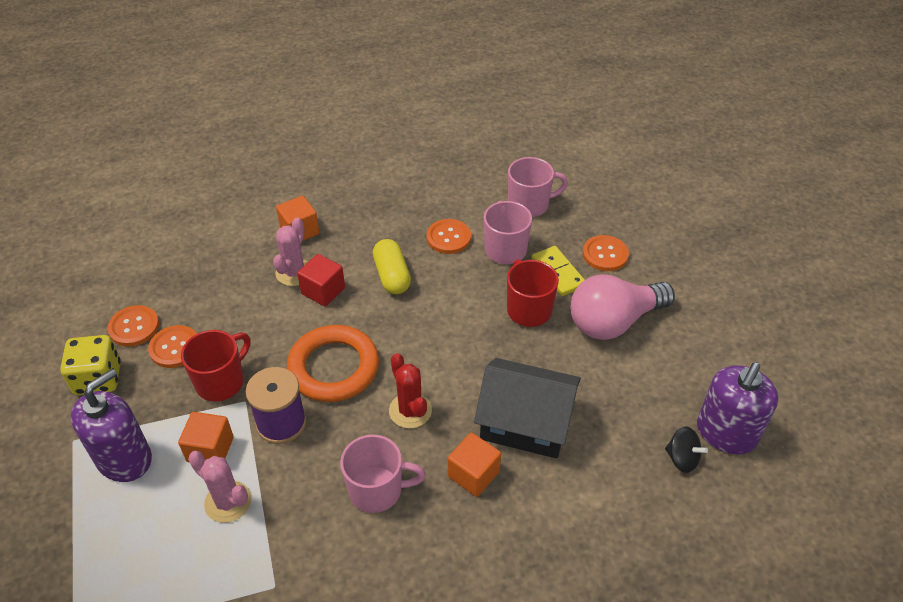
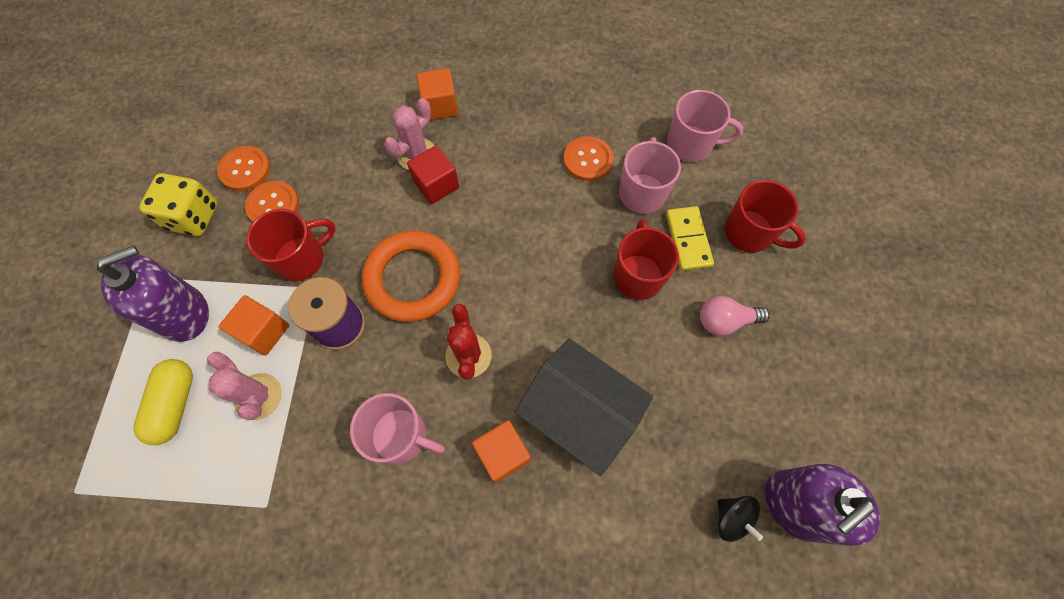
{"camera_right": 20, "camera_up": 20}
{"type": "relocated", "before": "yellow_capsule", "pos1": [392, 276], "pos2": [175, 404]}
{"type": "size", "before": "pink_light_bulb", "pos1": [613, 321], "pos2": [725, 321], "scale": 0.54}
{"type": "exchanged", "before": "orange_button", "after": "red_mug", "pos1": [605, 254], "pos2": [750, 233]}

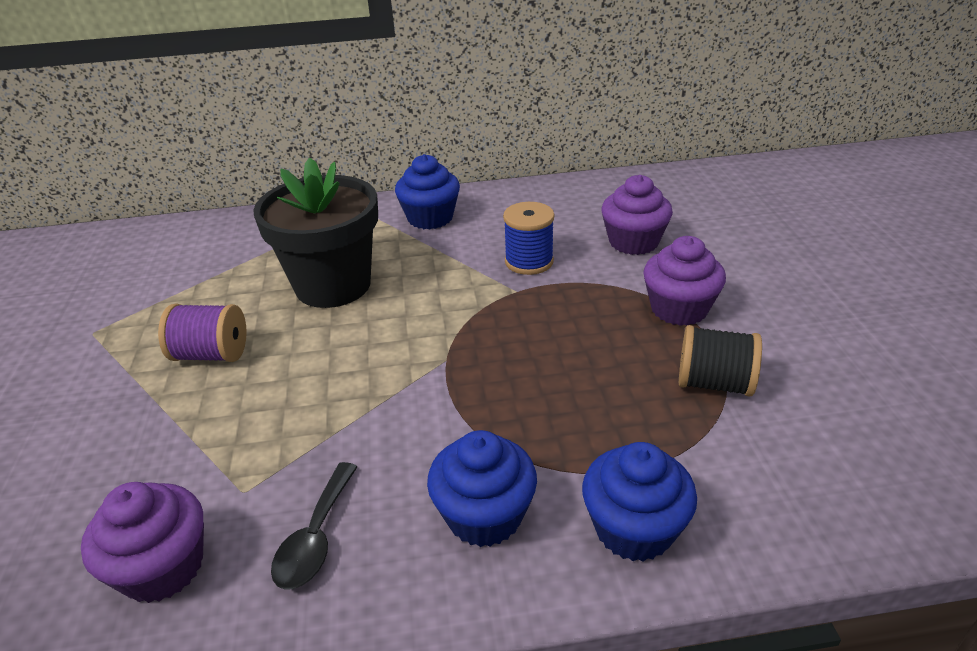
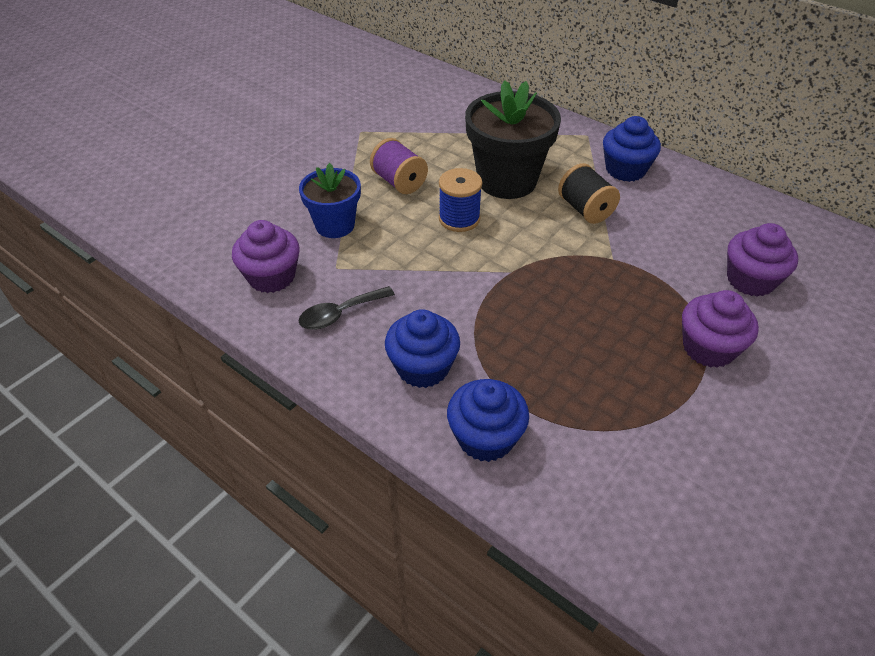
{"camera_right": 45, "camera_up": 10}
{"type": "appeared", "after": "blue_flower_pot", "pos2": [335, 225]}
{"type": "relocated", "before": "blue_spool", "pos1": [529, 261], "pos2": [459, 219]}
{"type": "relocated", "before": "black_spool", "pos1": [714, 383], "pos2": [585, 209]}

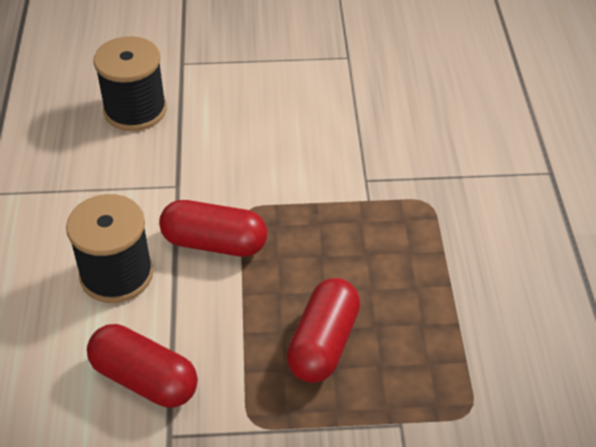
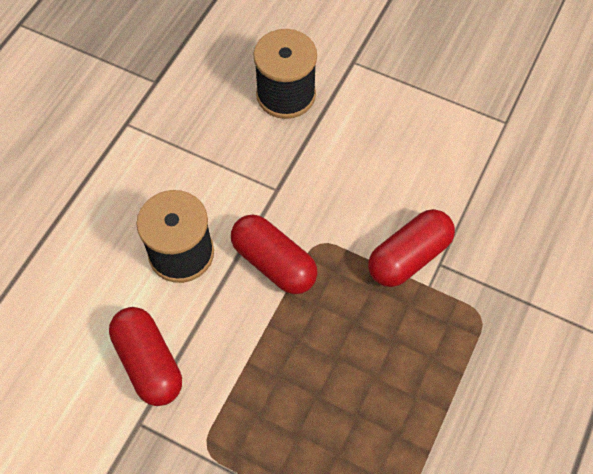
{"camera_right": 30, "camera_up": 15}
{"type": "relocated", "before": "red_capsule", "pos1": [323, 343], "pos2": [409, 257]}

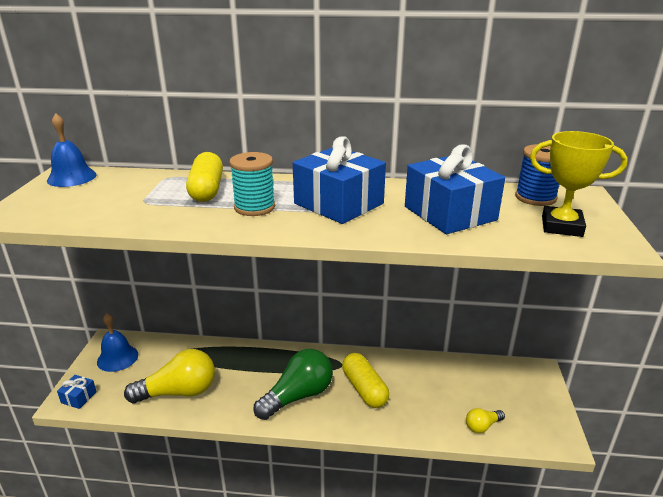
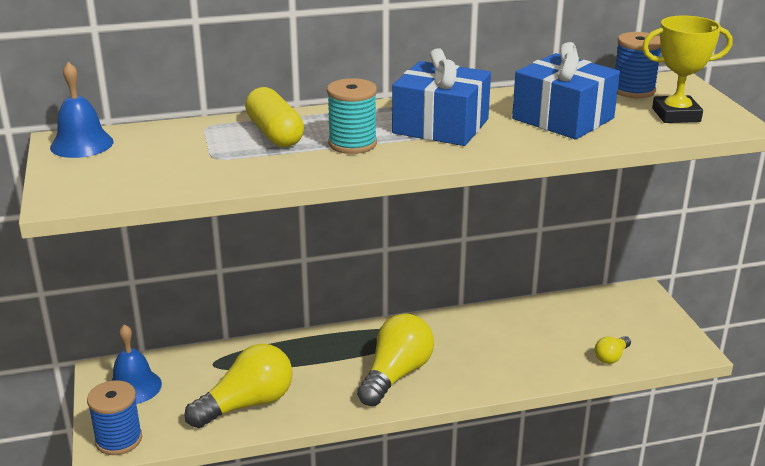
{"camera_right": -20, "camera_up": 0}
{"type": "exchanged", "before": "blue_gift", "after": "blue_spool", "pos1": [79, 397], "pos2": [119, 440]}
{"type": "colour", "before": "green_light_bulb", "after": "yellow_light_bulb", "pos1": [298, 396], "pos2": [396, 375]}
{"type": "missing", "before": "yellow_capsule", "pos1": [364, 389]}

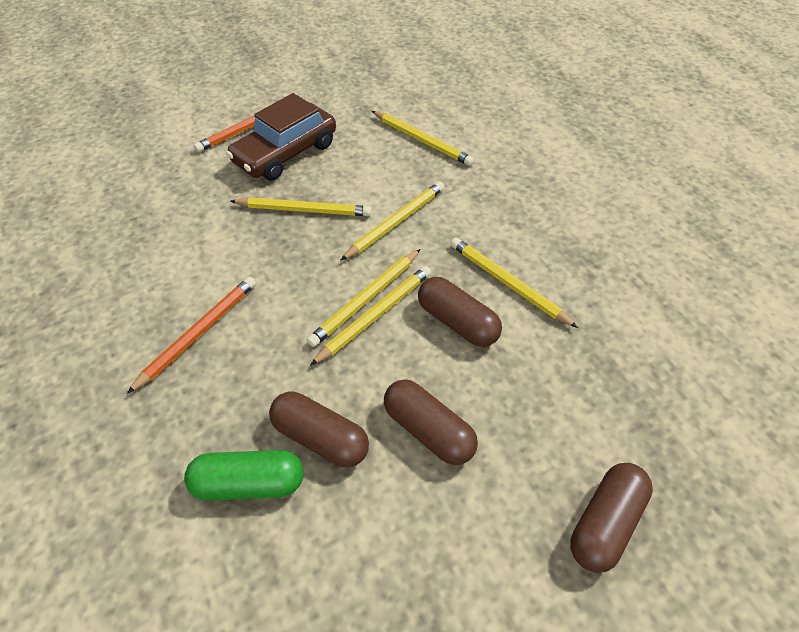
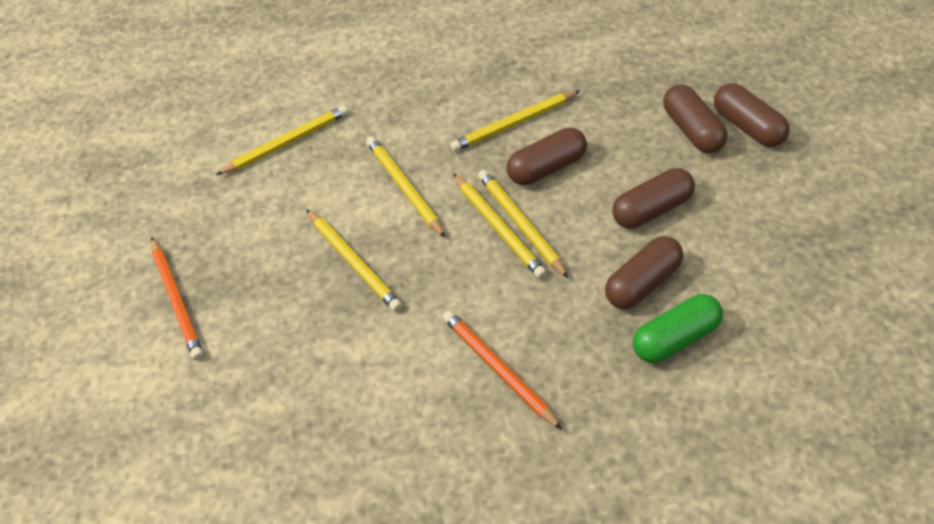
{"camera_right": -70, "camera_up": 0}
{"type": "spun", "before": "yellow_pencil", "pos1": [303, 210], "pos2": [353, 262], "turn": 120}
{"type": "spun", "before": "green_capsule", "pos1": [249, 483], "pos2": [676, 339], "turn": 45}
{"type": "appeared", "after": "brown_capsule", "pos2": [692, 130]}
{"type": "missing", "before": "brown_car", "pos1": [285, 153]}

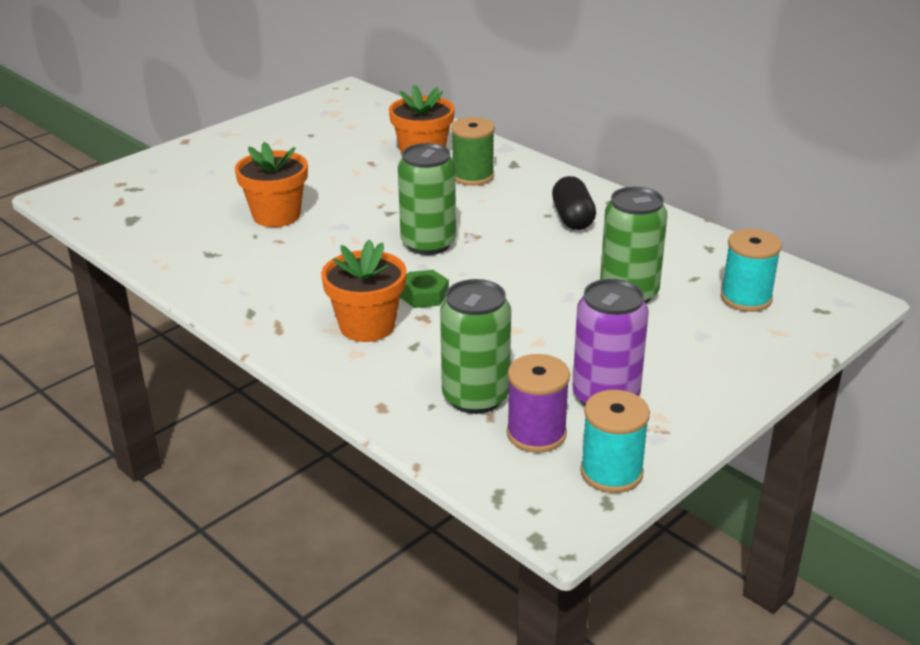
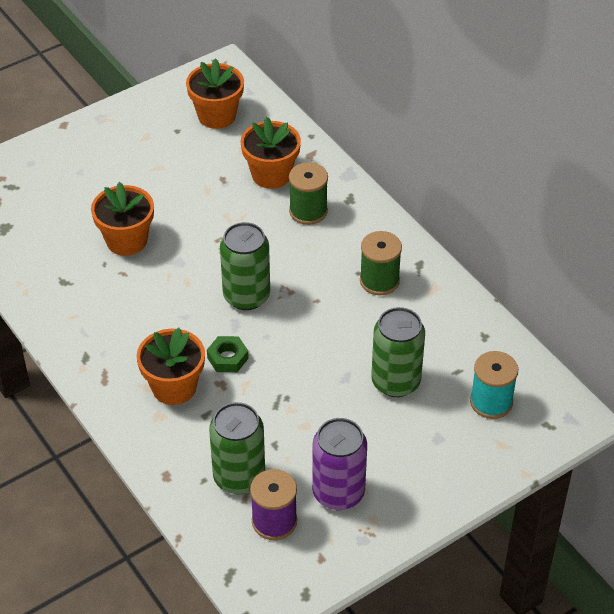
{"camera_right": 10, "camera_up": 15}
{"type": "appeared", "after": "orange_flower_pot", "pos2": [217, 115]}
{"type": "exchanged", "before": "black_capsule", "after": "green_spool", "pos1": [573, 218], "pos2": [379, 281]}
{"type": "missing", "before": "turquoise_spool", "pos1": [611, 472]}

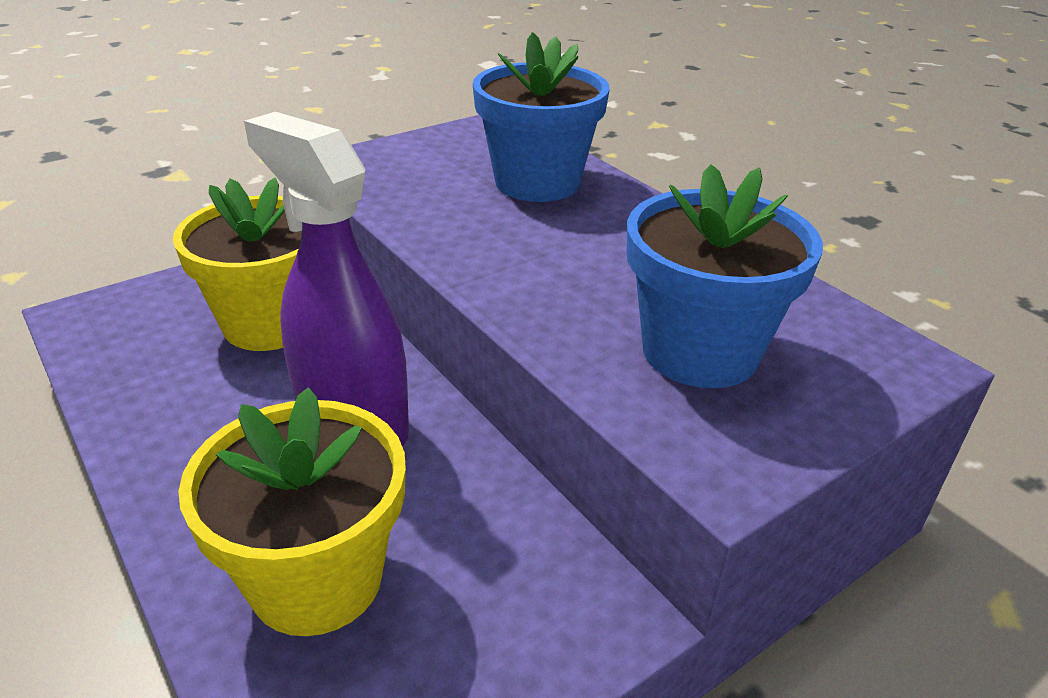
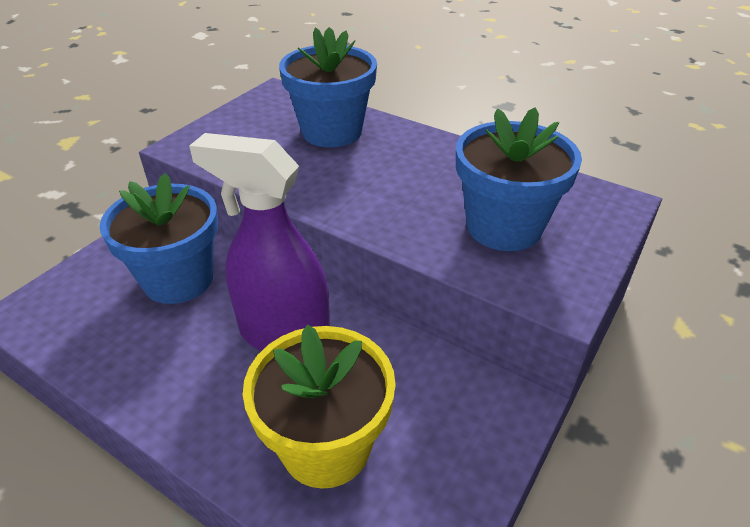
{"camera_right": -20, "camera_up": 5}
{"type": "colour", "before": "yellow_flower_pot", "after": "blue_flower_pot", "pos1": [270, 323], "pos2": [178, 279]}

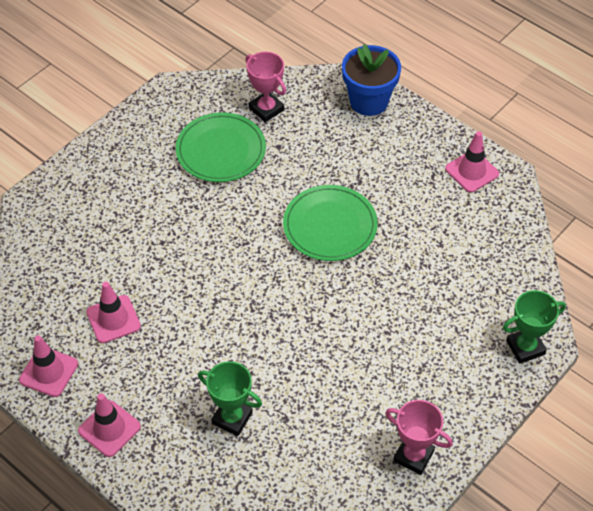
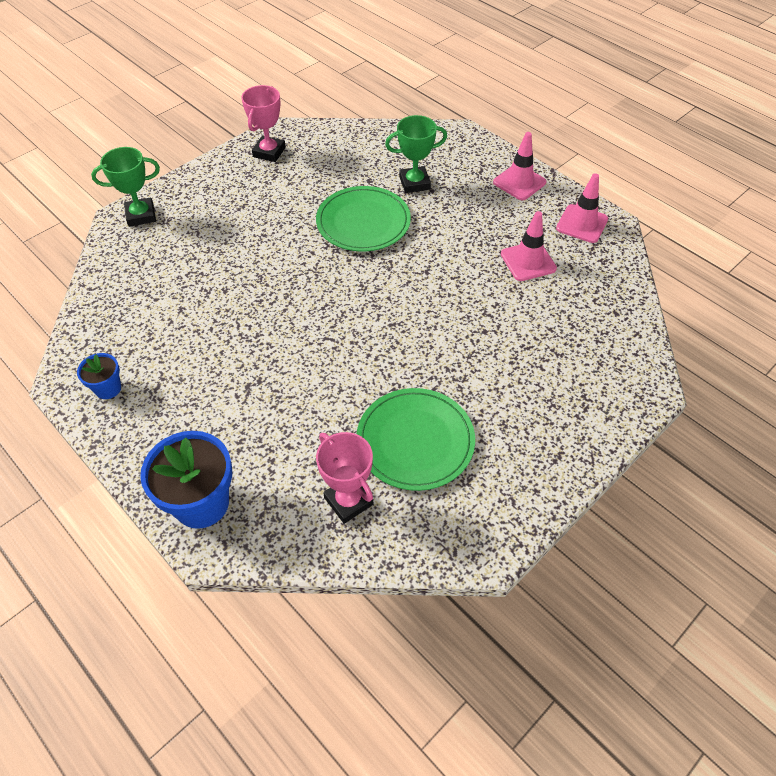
{"camera_right": -175, "camera_up": 0}
{"type": "exchanged", "before": "pink_traffic_cone", "after": "blue_flower_pot", "pos1": [471, 171], "pos2": [108, 388]}
{"type": "spun", "before": "pink_trophy", "pos1": [413, 456], "pos2": [269, 152], "turn": 75}
{"type": "relocated", "before": "green_plate", "pos1": [330, 225], "pos2": [363, 222]}
{"type": "spun", "before": "green_trophy", "pos1": [232, 418], "pos2": [414, 183], "turn": -45}

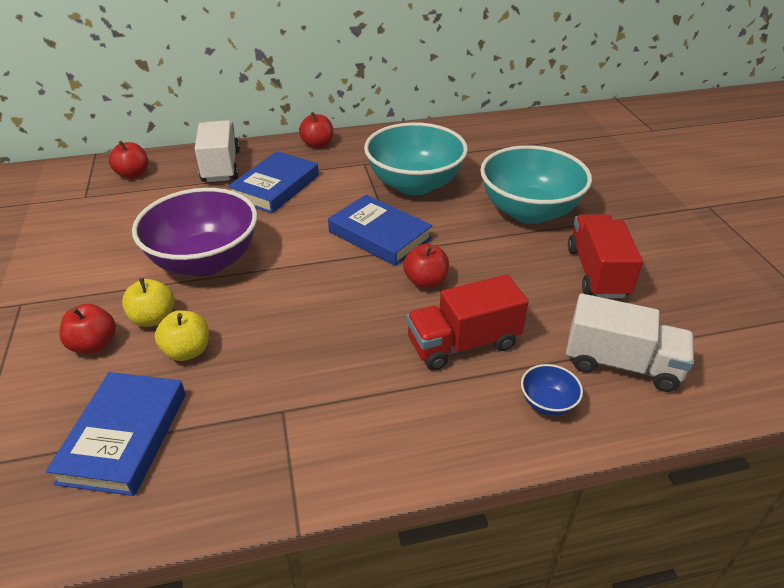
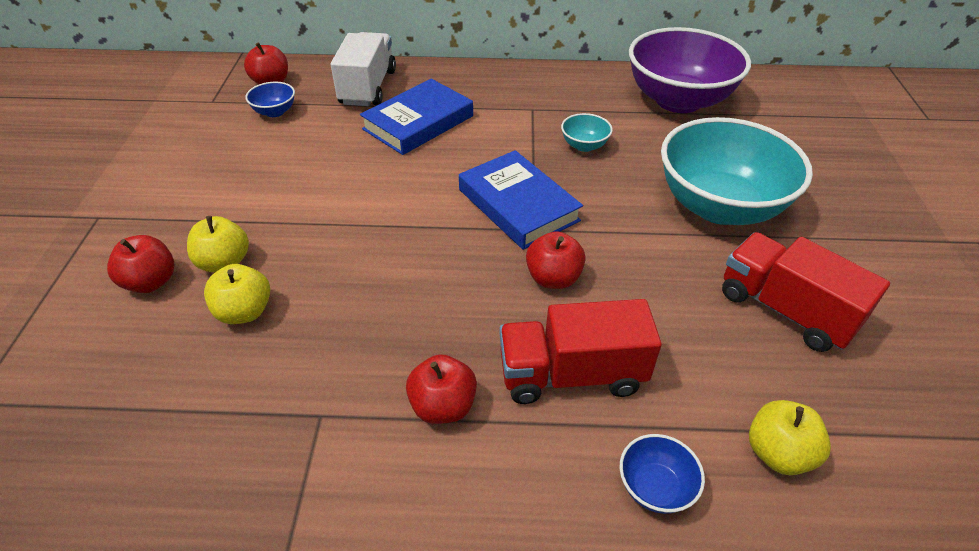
{"camera_right": 15, "camera_up": 5}
{"type": "appeared", "after": "blue_bowl", "pos2": [275, 112]}
{"type": "relocated", "before": "red_apple", "pos1": [317, 144], "pos2": [443, 406]}
{"type": "size", "before": "turquoise_bowl", "pos1": [414, 184], "pos2": [584, 145], "scale": 0.4}
{"type": "relocated", "before": "purple_bowl", "pos1": [205, 261], "pos2": [678, 100]}
{"type": "spun", "before": "red_truck", "pos1": [597, 272], "pos2": [785, 310], "turn": -60}
{"type": "exchanged", "before": "white_truck", "after": "yellow_apple", "pos1": [621, 364], "pos2": [778, 453]}
{"type": "missing", "before": "blue_book", "pos1": [124, 437]}

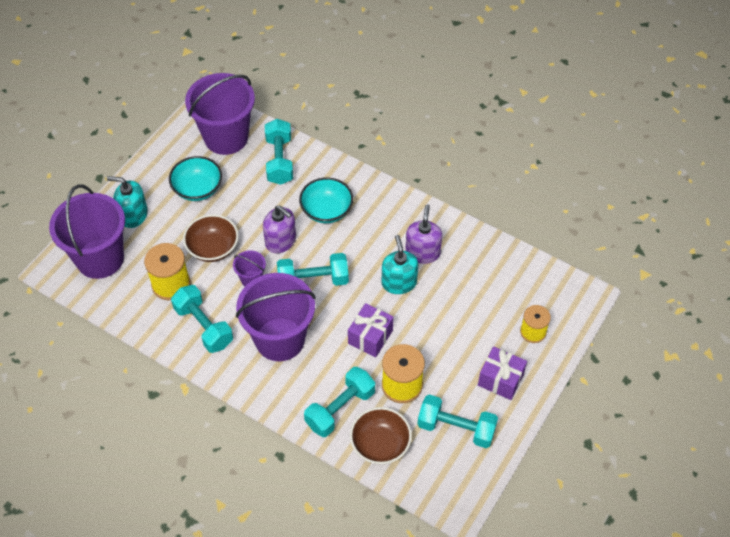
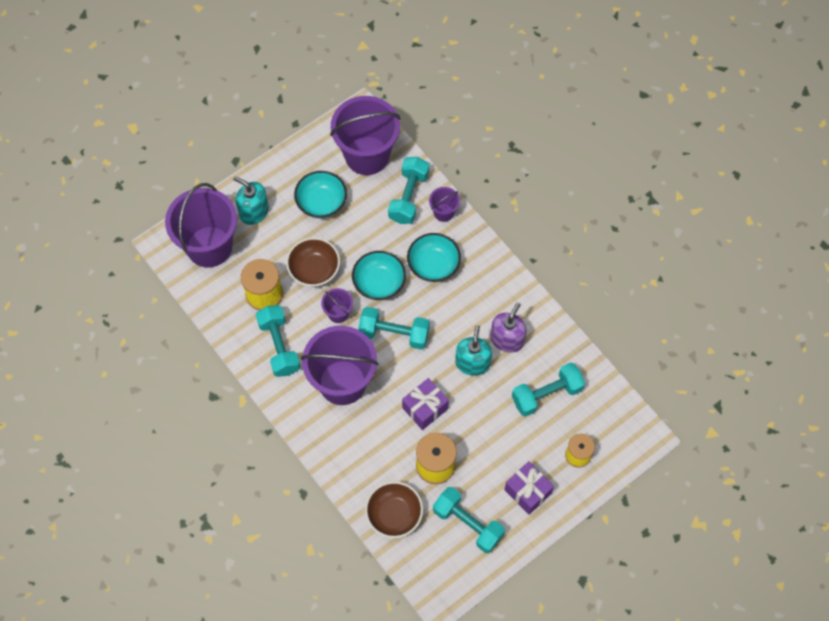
{"camera_right": 20, "camera_up": 10}
{"type": "exchanged", "before": "purple_soap_dispenser", "after": "turquoise_bowl", "pos1": [281, 241], "pos2": [379, 283]}
{"type": "appeared", "after": "purple_bucket", "pos2": [443, 212]}
{"type": "relocated", "before": "turquoise_dumbbell", "pos1": [340, 409], "pos2": [546, 394]}

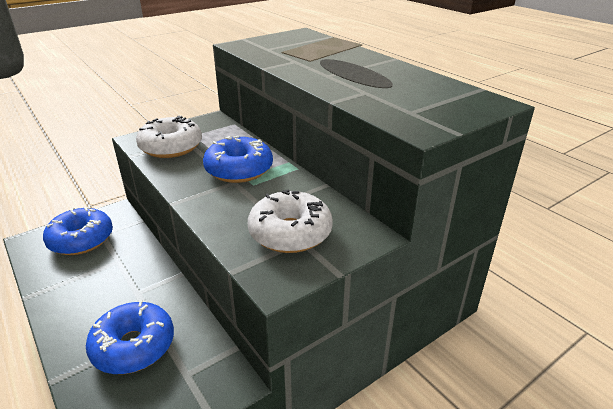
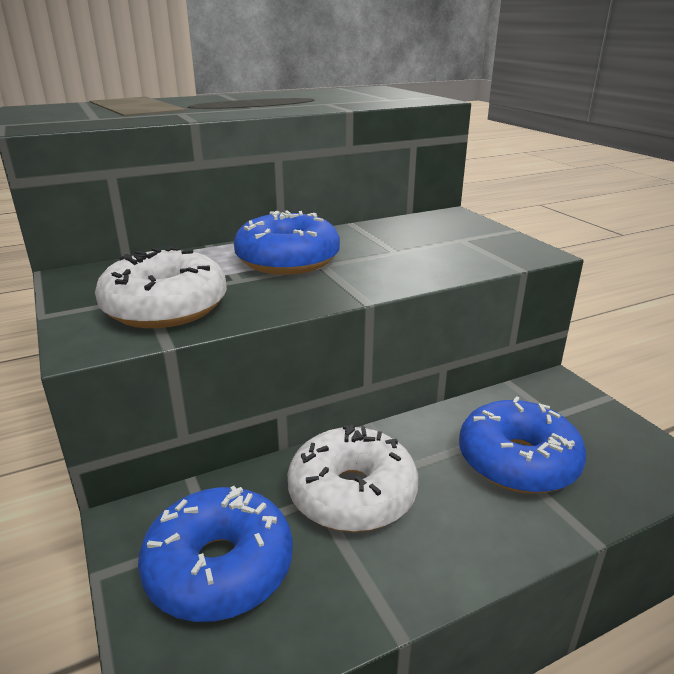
{"camera_right": -80, "camera_up": -5}
{"type": "relocated", "before": "white_donut", "pos1": [290, 233], "pos2": [352, 494]}

